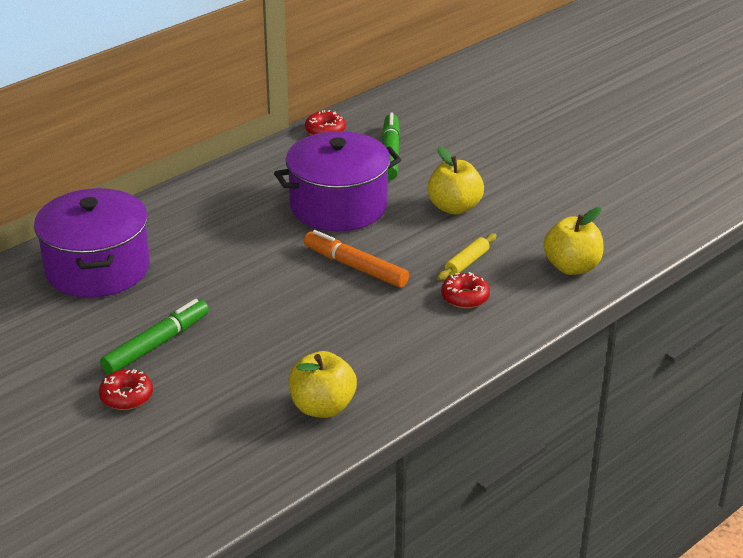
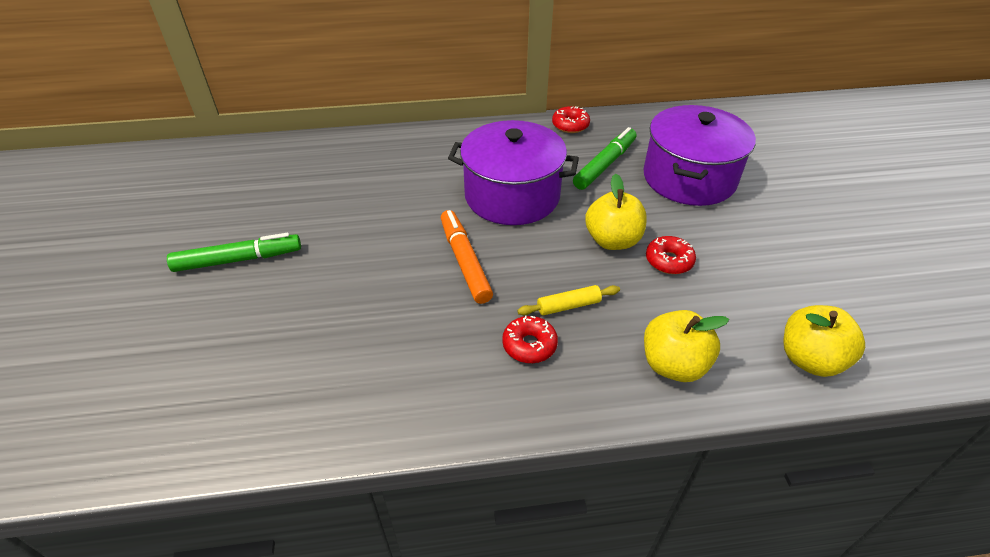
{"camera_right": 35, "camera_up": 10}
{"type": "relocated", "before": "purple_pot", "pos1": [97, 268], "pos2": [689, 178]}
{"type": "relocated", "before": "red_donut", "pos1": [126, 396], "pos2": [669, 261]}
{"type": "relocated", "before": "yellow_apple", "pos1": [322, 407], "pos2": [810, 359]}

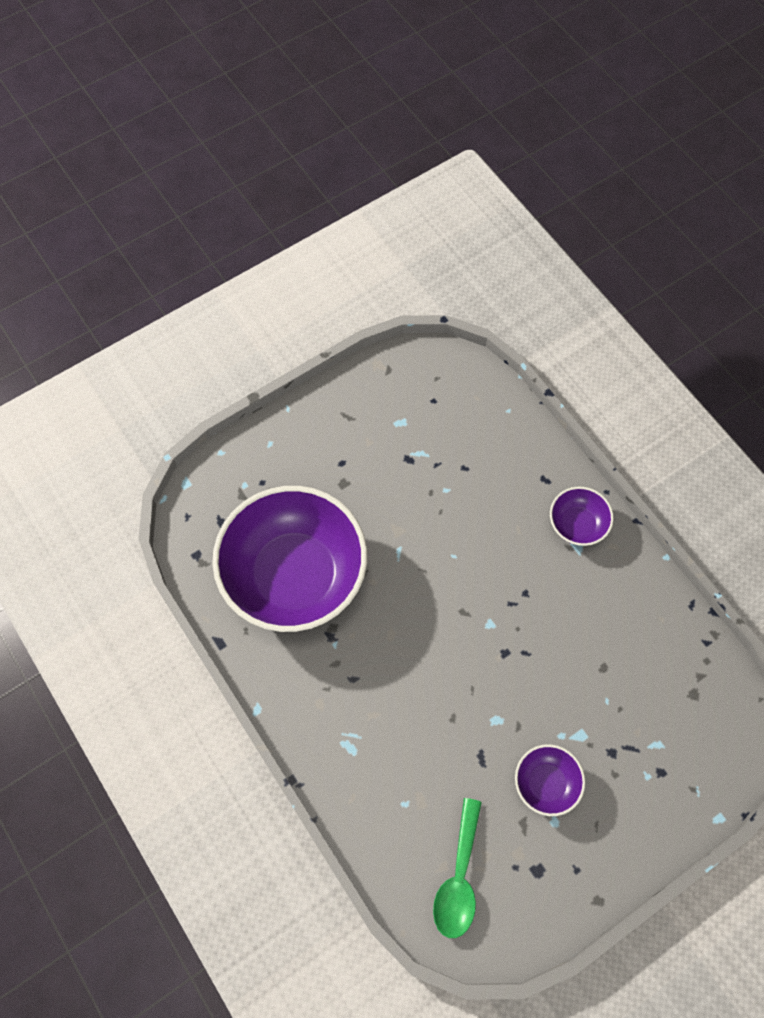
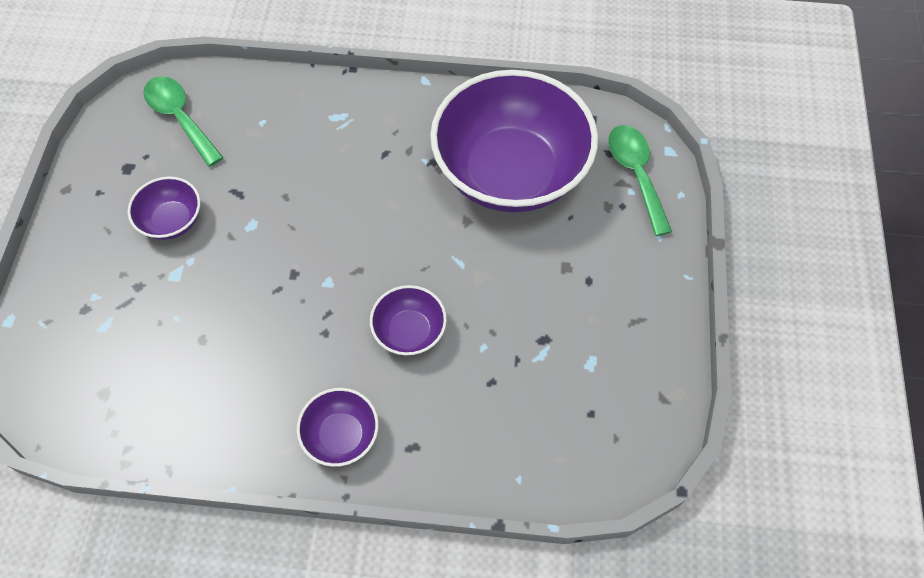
{"camera_right": 130, "camera_up": -5}
{"type": "appeared", "after": "purple_bowl", "pos2": [409, 331]}
{"type": "appeared", "after": "green_spoon", "pos2": [636, 174]}

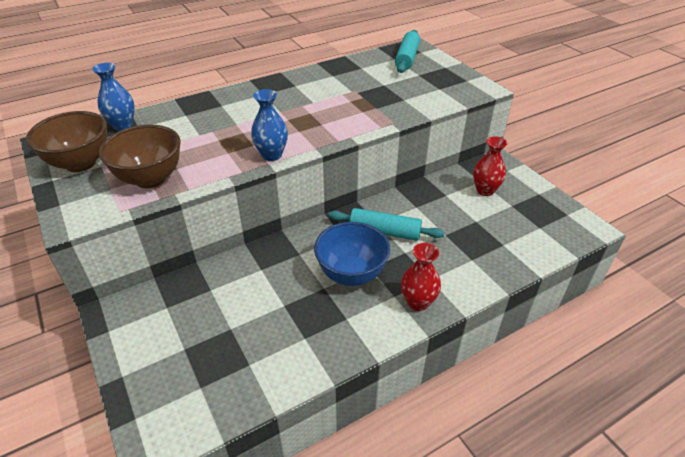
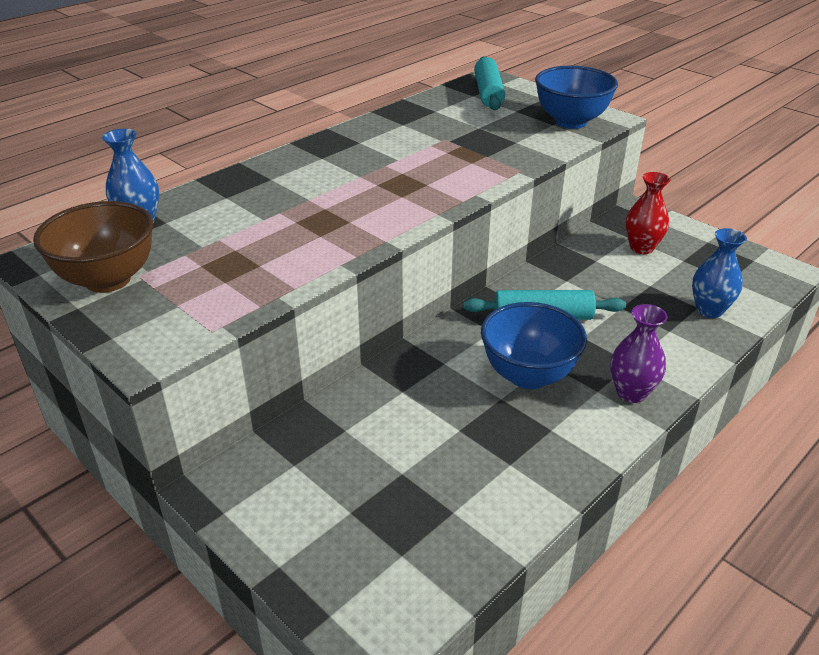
{"camera_right": -15, "camera_up": -5}
{"type": "appeared", "after": "blue_bowl", "pos2": [571, 122]}
{"type": "colour", "before": "red_vase", "after": "purple_vase", "pos1": [418, 302], "pos2": [631, 393]}
{"type": "relocated", "before": "blue_vase", "pos1": [271, 155], "pos2": [709, 310]}
{"type": "missing", "before": "brown_bowl", "pos1": [150, 179]}

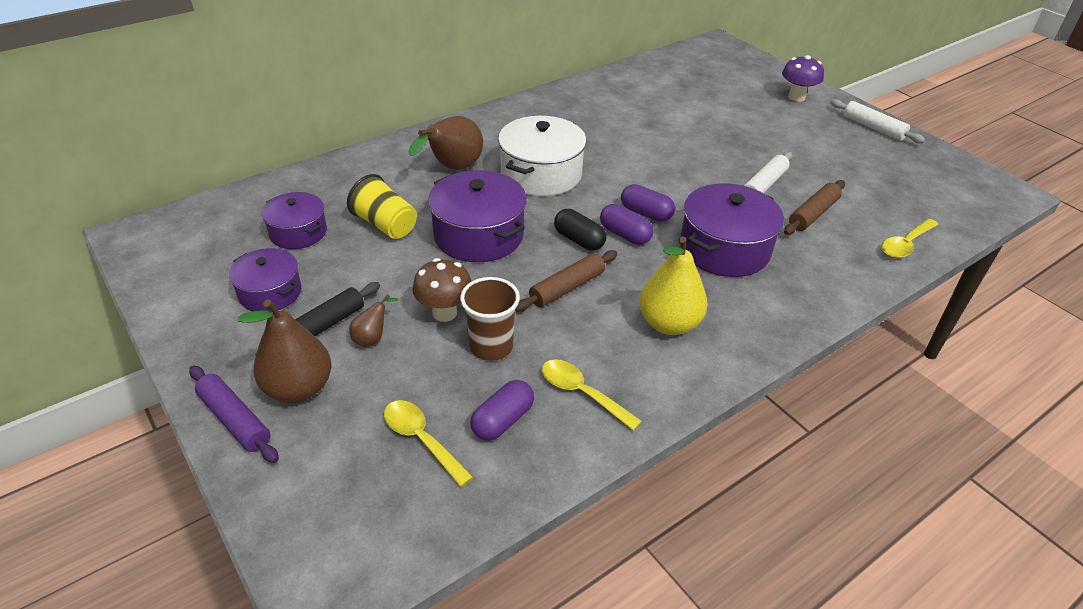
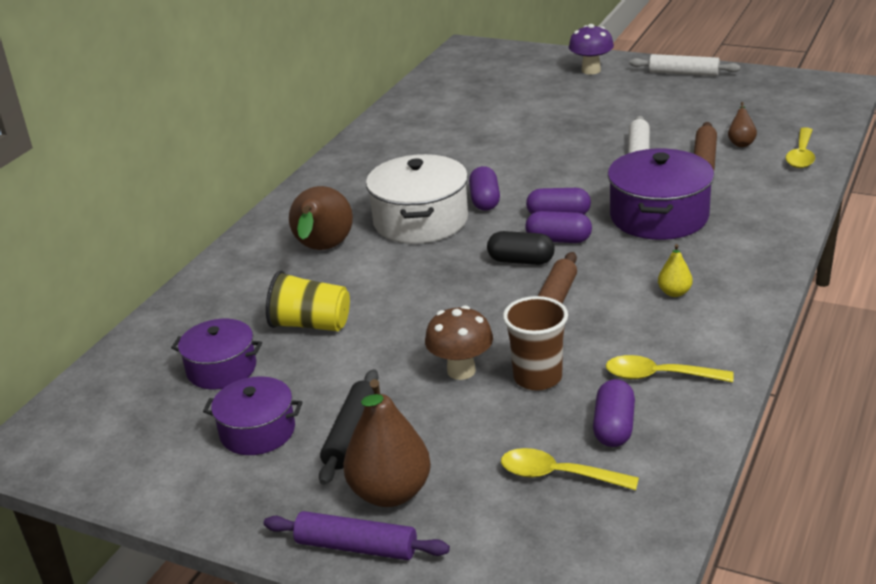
{"camera_right": -25, "camera_up": -10}
{"type": "appeared", "after": "purple_capsule", "pos2": [485, 200]}
{"type": "size", "before": "yellow_pear", "pos1": [669, 324], "pos2": [674, 293], "scale": 0.48}
{"type": "relocated", "before": "brown_pear", "pos1": [372, 338], "pos2": [741, 143]}
{"type": "missing", "before": "purple_pot", "pos1": [479, 235]}

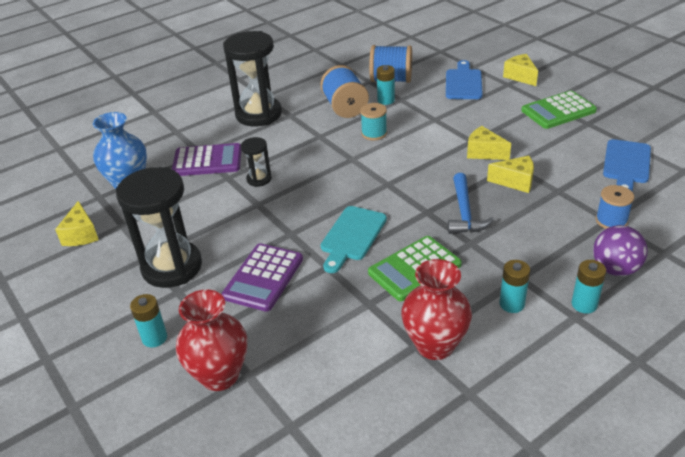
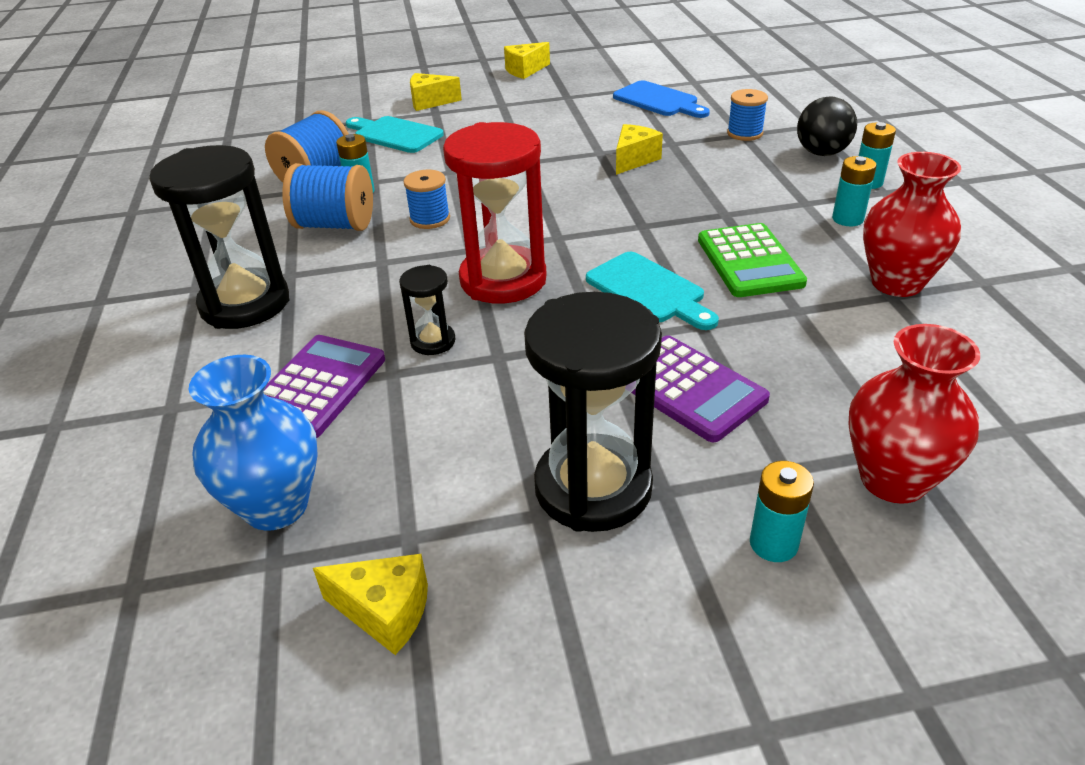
{"camera_right": -65, "camera_up": 0}
{"type": "colour", "before": "blue_cutting_board", "after": "turquoise_cutting_board", "pos1": [463, 83], "pos2": [395, 134]}
{"type": "colour", "before": "turquoise_spool", "after": "blue_spool", "pos1": [374, 133], "pos2": [430, 219]}
{"type": "appeared", "after": "red_hourglass", "pos2": [503, 280]}
{"type": "relocated", "before": "yellow_cheese", "pos1": [484, 153], "pos2": [525, 70]}
{"type": "colour", "before": "purple_ball", "after": "black_ball", "pos1": [615, 269], "pos2": [821, 153]}
{"type": "missing", "before": "blue_hammer", "pos1": [464, 212]}
{"type": "missing", "before": "green_calculator", "pos1": [558, 111]}

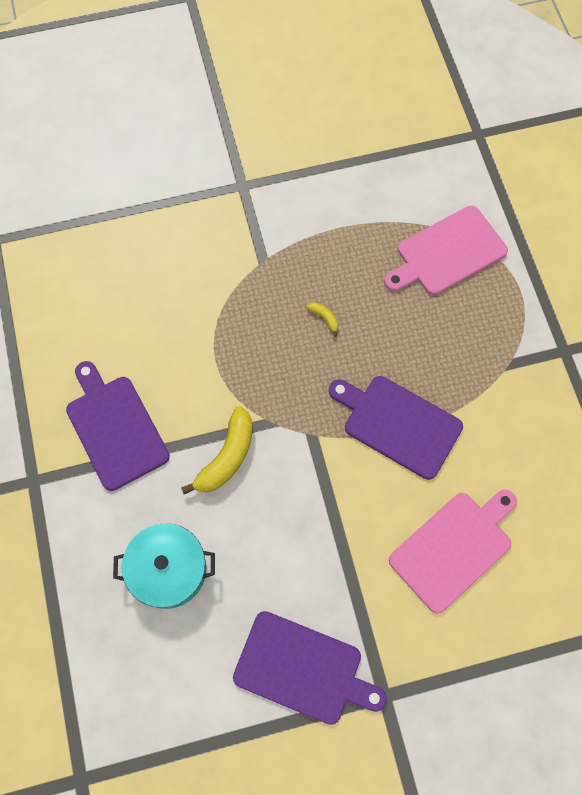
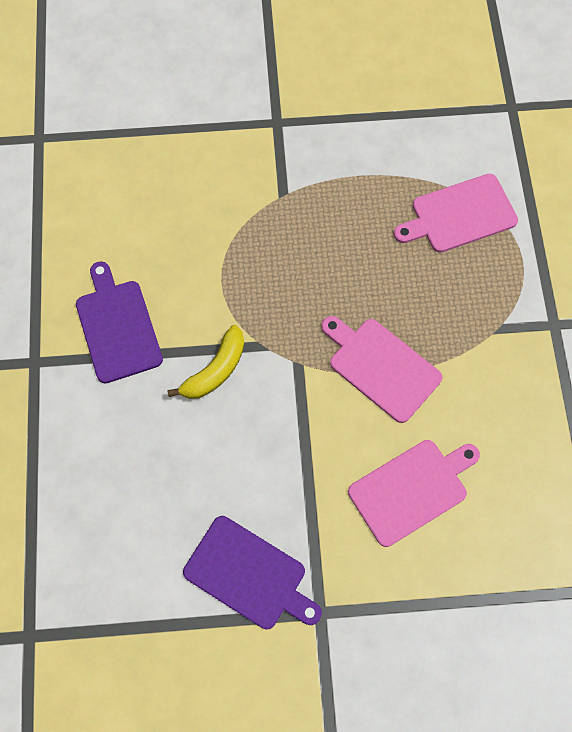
{"camera_right": 10, "camera_up": 0}
{"type": "colour", "before": "purple_cutting_board", "after": "pink_cutting_board", "pos1": [398, 424], "pos2": [381, 367]}
{"type": "missing", "before": "turquoise_pot", "pos1": [168, 570]}
{"type": "missing", "before": "yellow_banana", "pos1": [324, 318]}

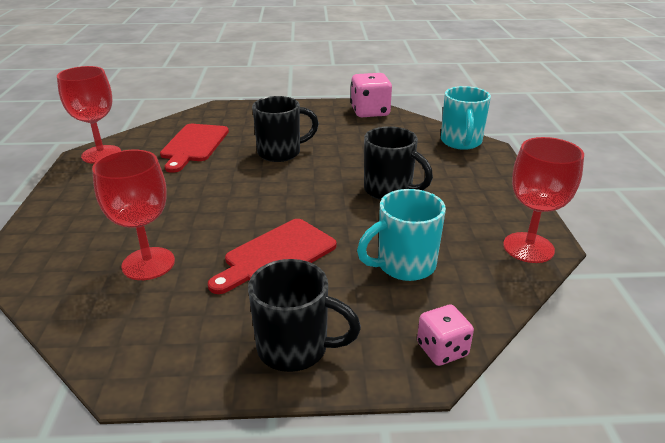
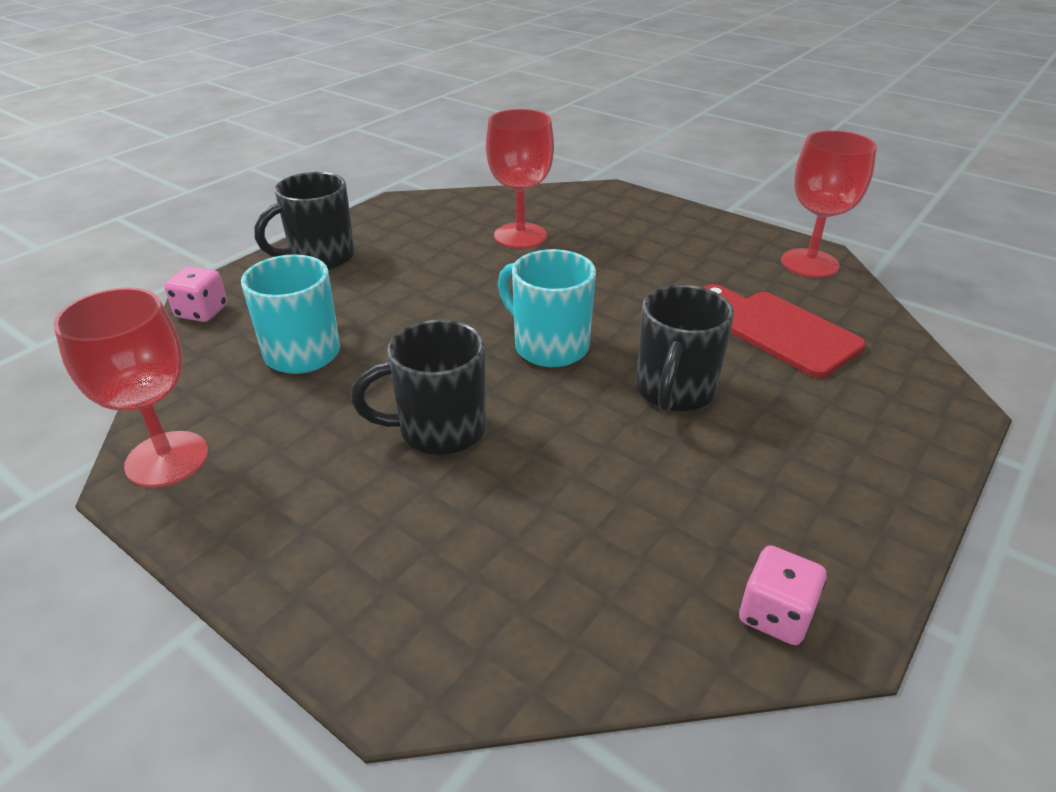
{"camera_right": 130, "camera_up": 5}
{"type": "relocated", "before": "turquoise_mug", "pos1": [461, 142], "pos2": [548, 346]}
{"type": "size", "before": "pink_dice", "pos1": [370, 112], "pos2": [775, 615], "scale": 0.62}
{"type": "missing", "before": "red_cutting_board", "pos1": [276, 255]}

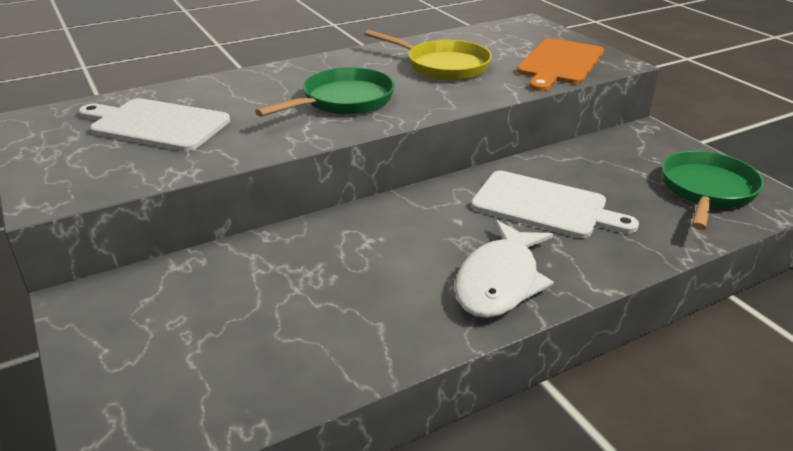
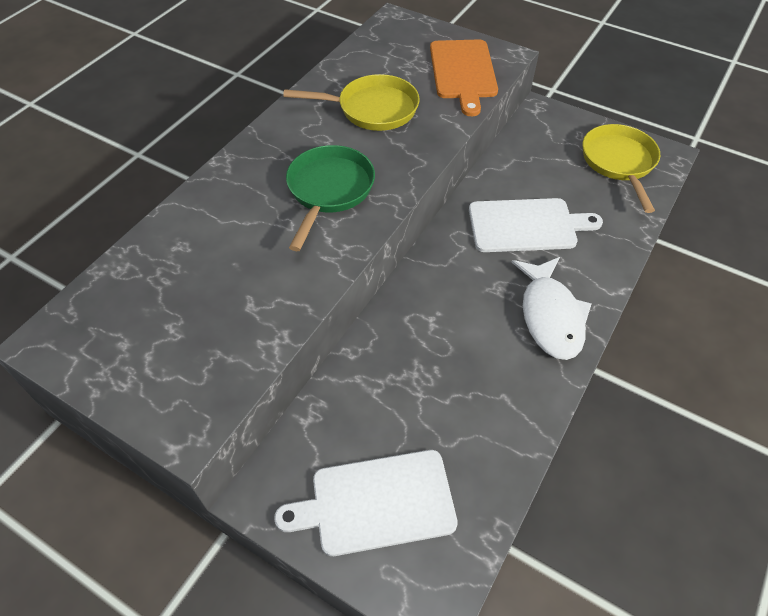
{"camera_right": -30, "camera_up": 20}
{"type": "relocated", "before": "white_cutting_board", "pos1": [156, 124], "pos2": [376, 503]}
{"type": "colour", "before": "green_pan", "after": "yellow_pan", "pos1": [707, 191], "pos2": [619, 162]}

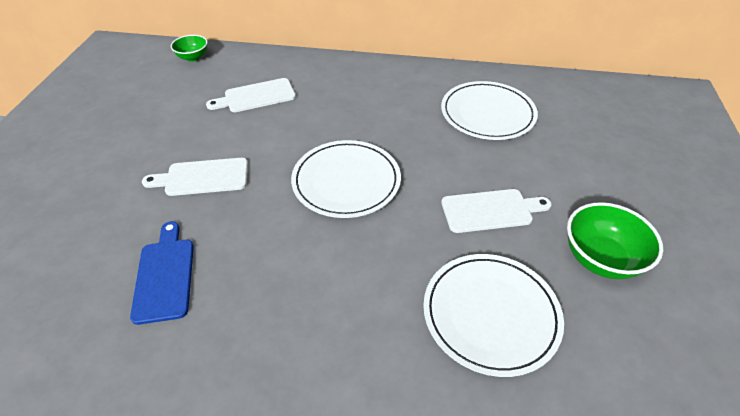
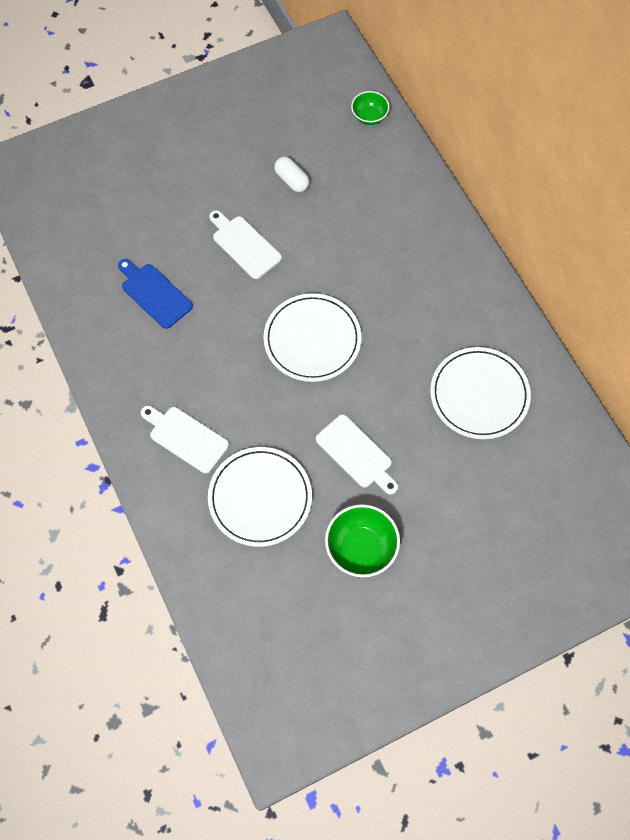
{"camera_right": 55, "camera_up": 20}
{"type": "spun", "before": "blue_cutting_board", "pos1": [165, 275], "pos2": [154, 294], "turn": -90}
{"type": "relocated", "before": "white_cutting_board", "pos1": [256, 96], "pos2": [186, 437]}
{"type": "appeared", "after": "white_capsule", "pos2": [291, 180]}

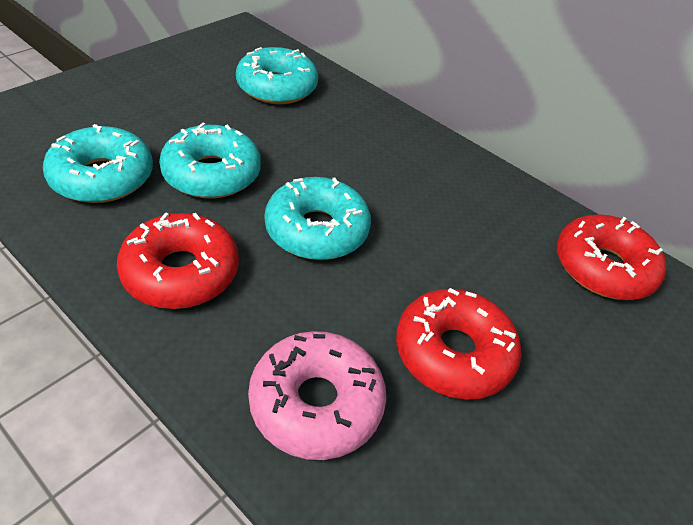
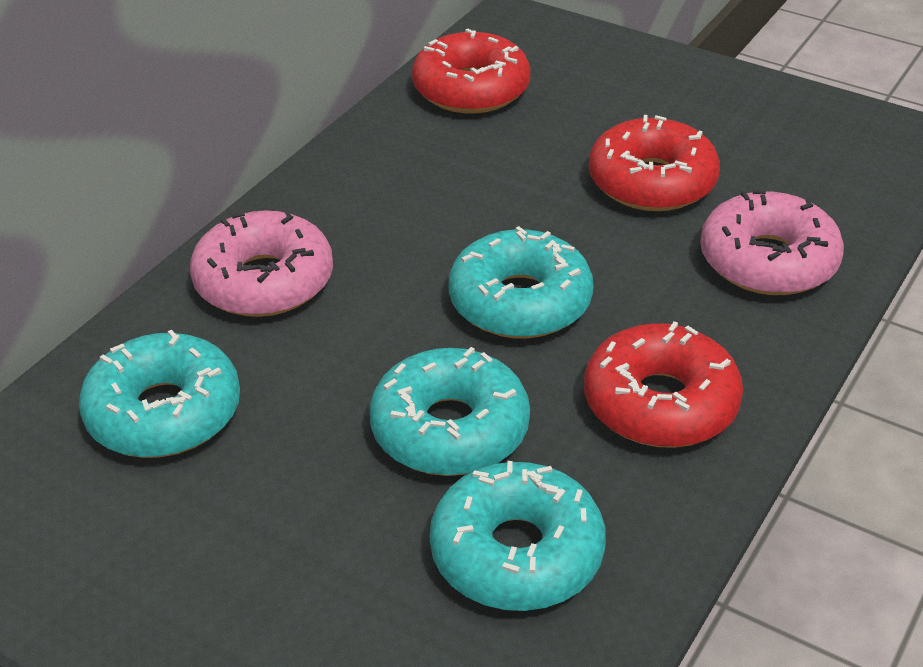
{"camera_right": -95, "camera_up": -5}
{"type": "appeared", "after": "pink_donut", "pos2": [264, 281]}

